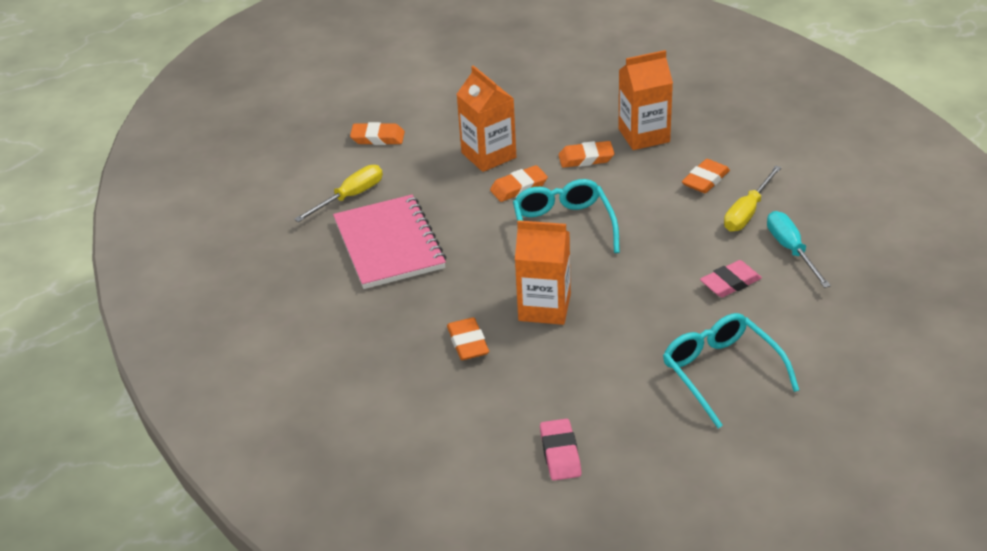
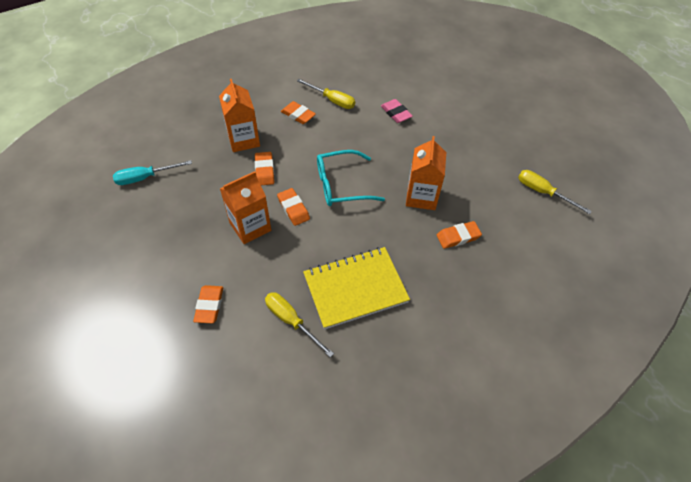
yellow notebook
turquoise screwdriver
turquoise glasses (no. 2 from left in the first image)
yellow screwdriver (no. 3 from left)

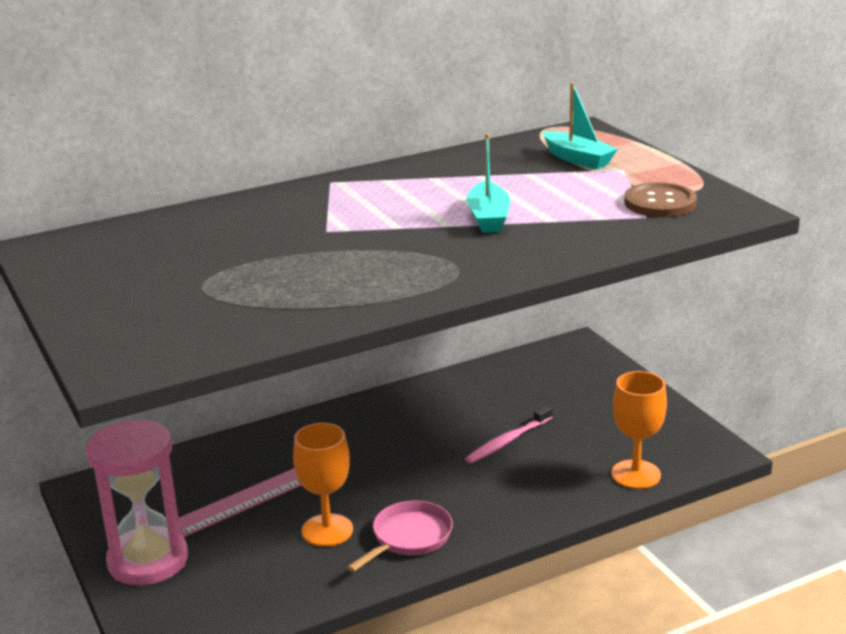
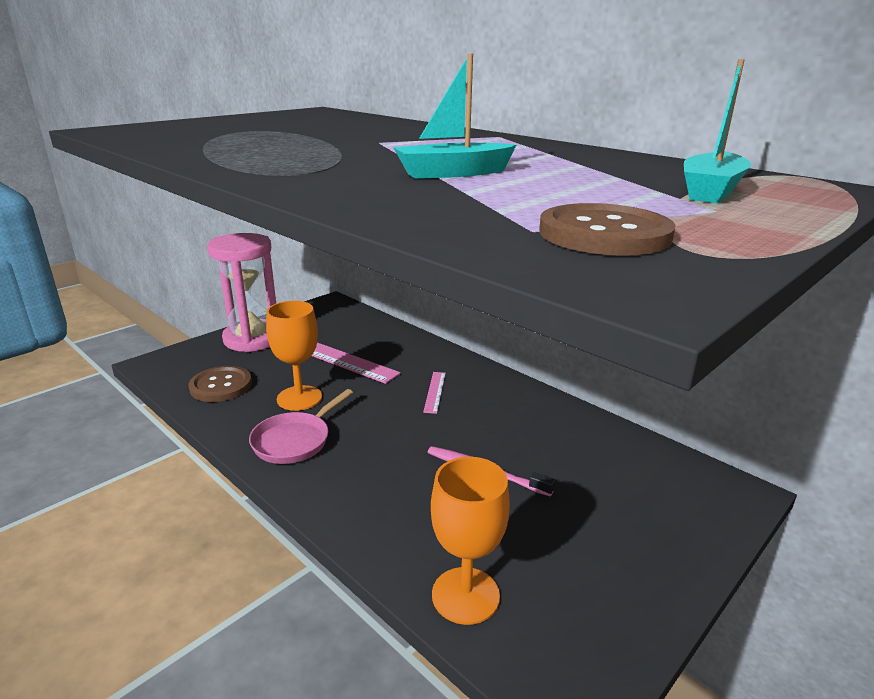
pink pan
brown button (no. 1 from left)
pink ruler (no. 2 from left)

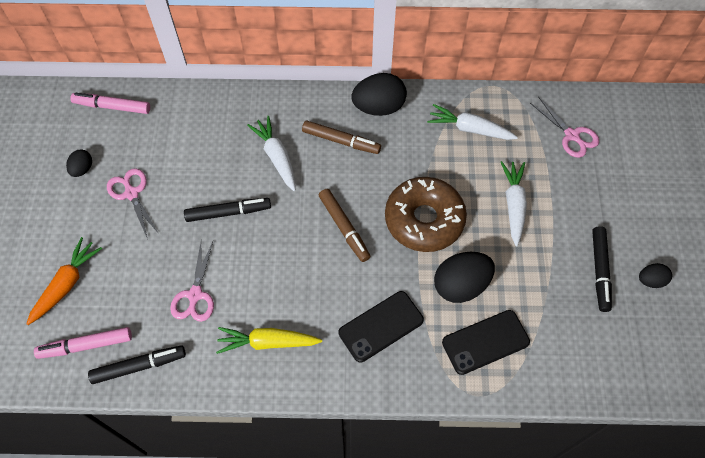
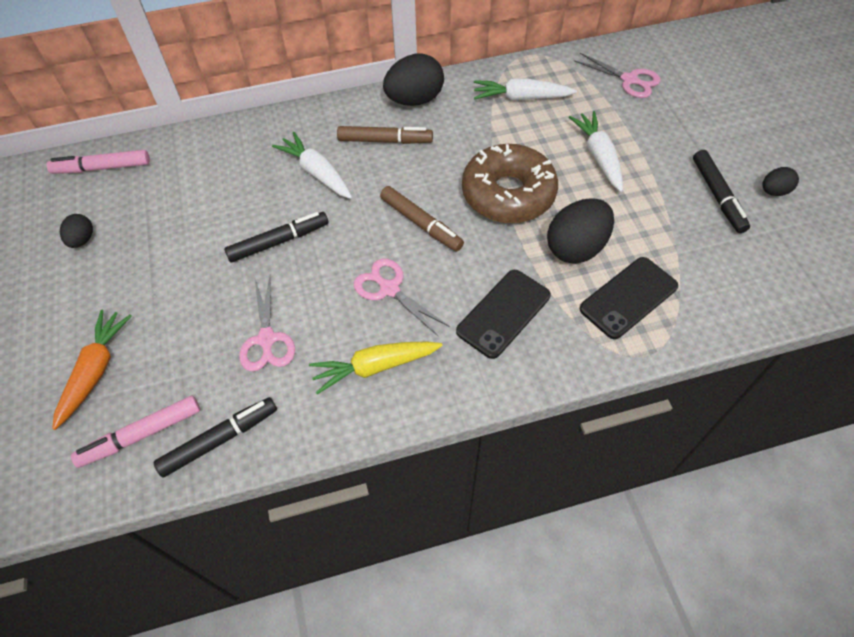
pink scissors (no. 2 from left)

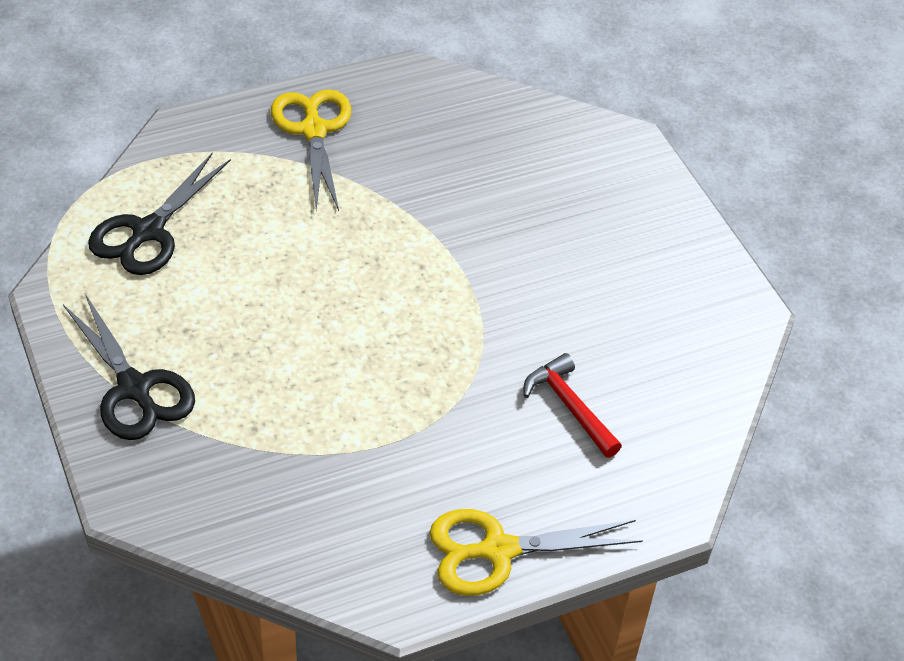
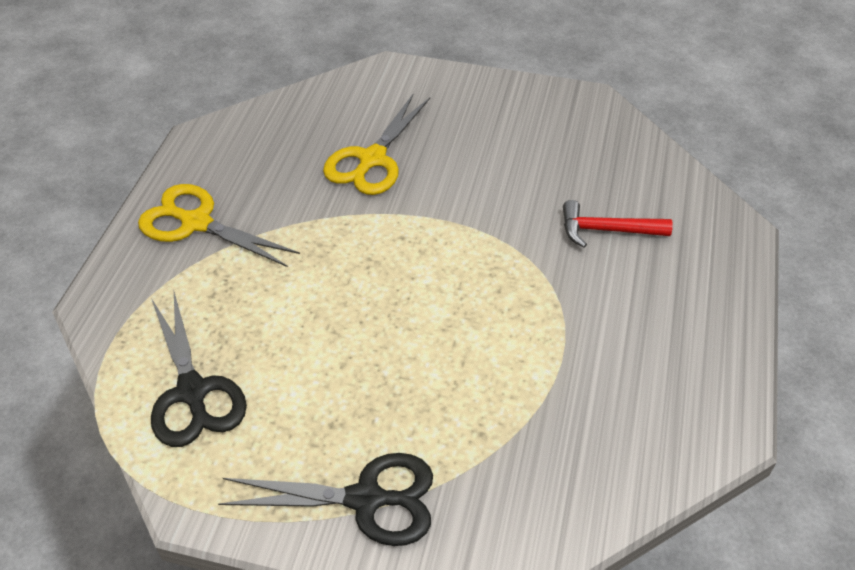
yellow scissors (no. 2 from left)

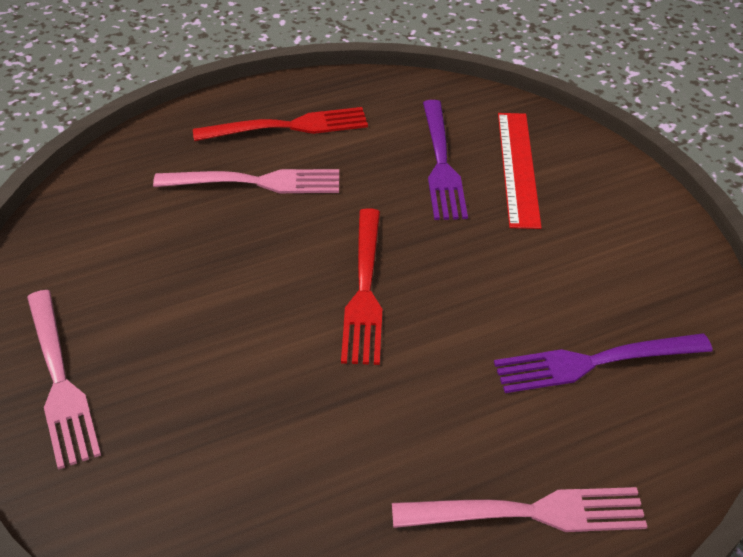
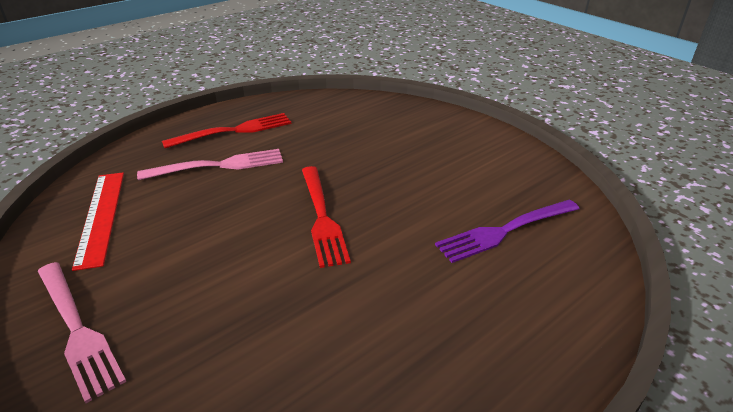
purple fork (no. 1 from left in the first image)
red ruler
pink fork (no. 3 from left in the first image)

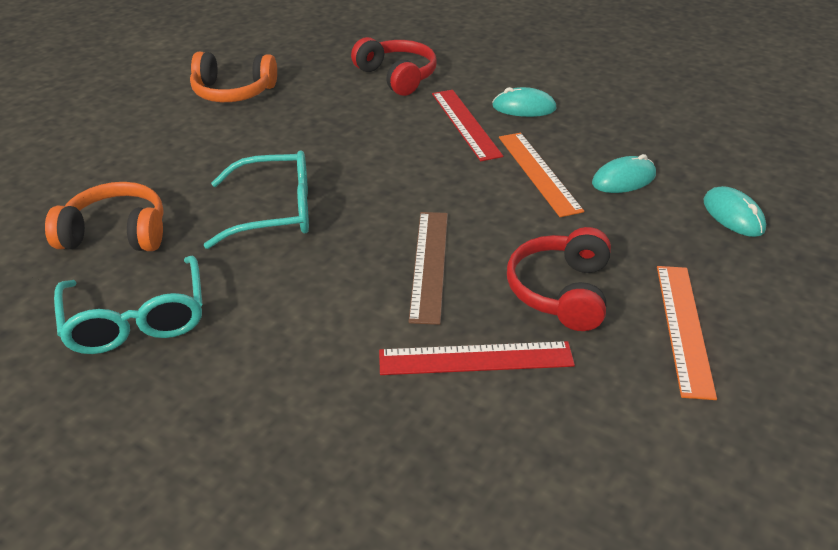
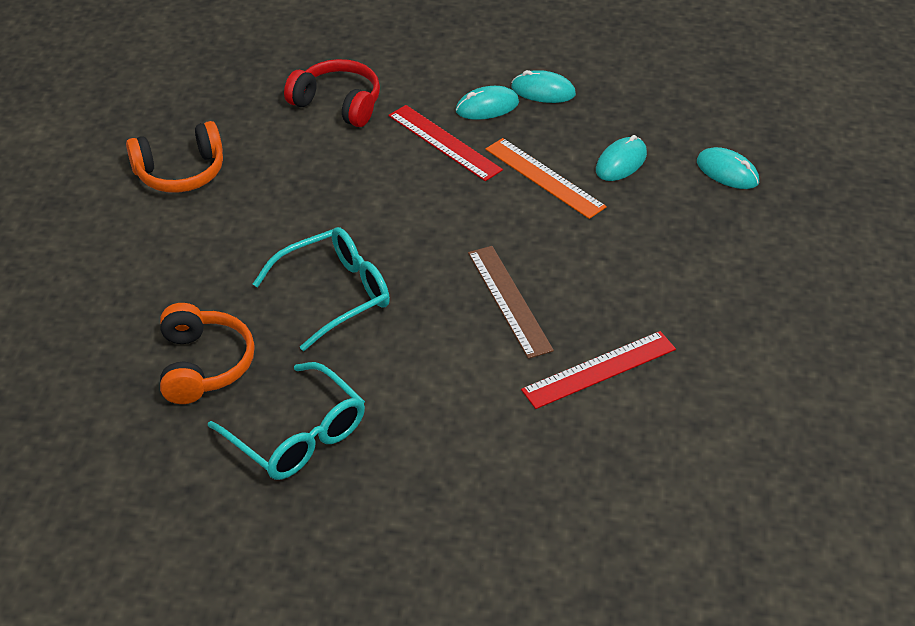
orange headphones (no. 2 from left)
red headphones (no. 2 from left in the first image)
orange ruler (no. 2 from left in the first image)
turquoise mouse (no. 2 from left)

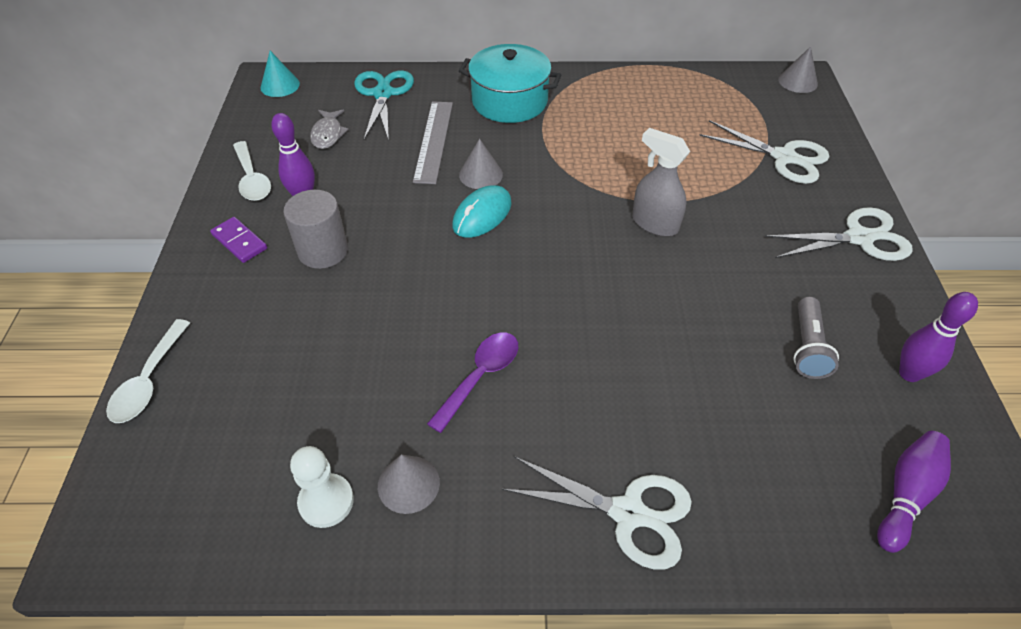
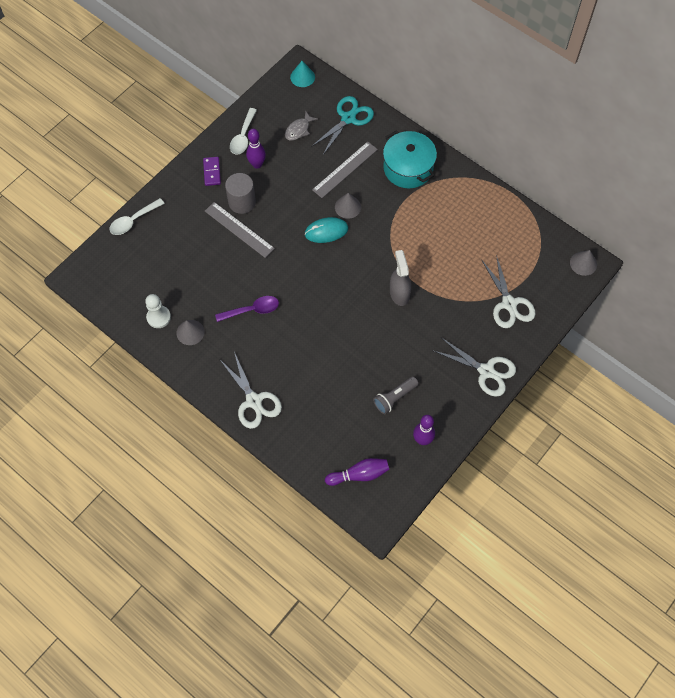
grey ruler (no. 1 from left)

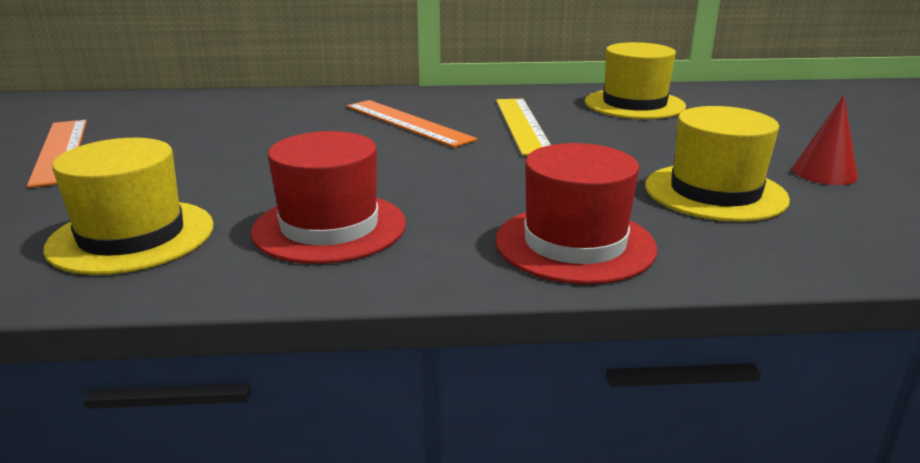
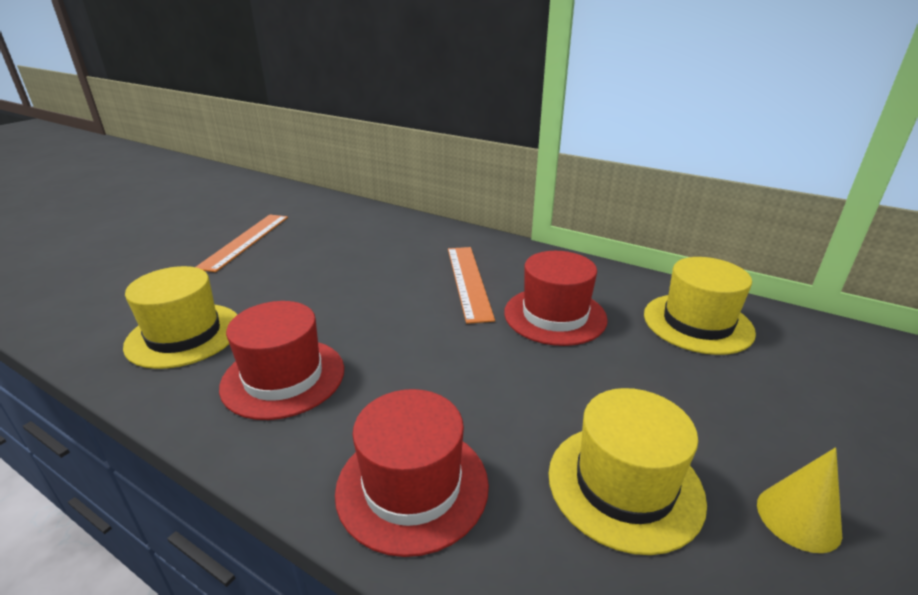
yellow cone
red hat (no. 3 from left)

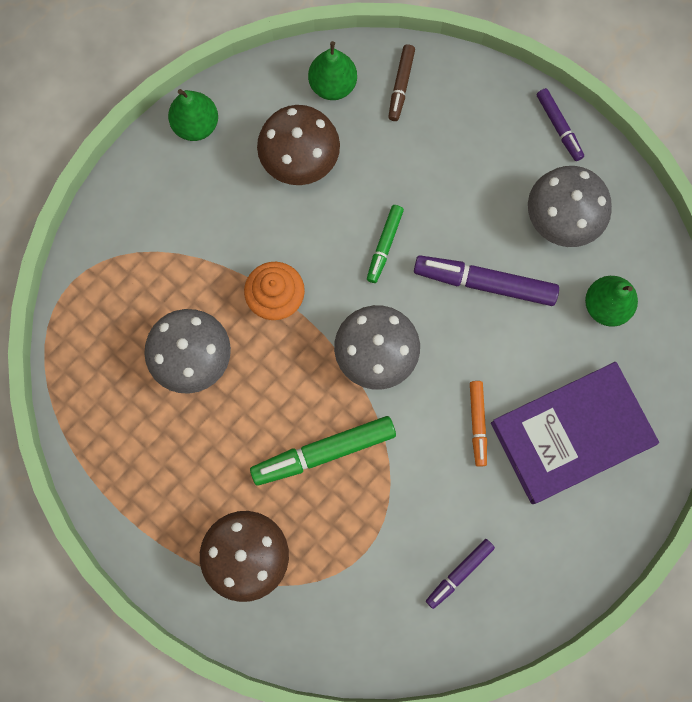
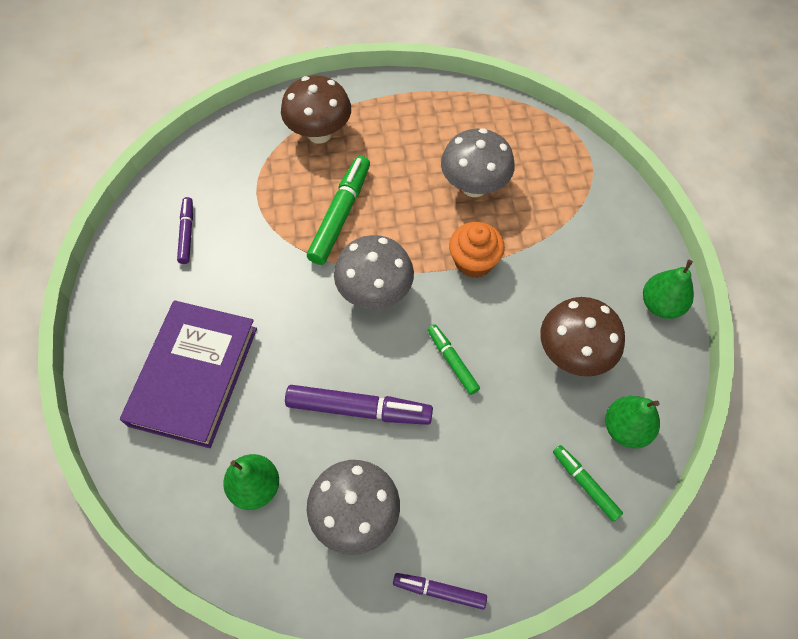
green marker (no. 3 from left)
purple marker (no. 2 from left)
orange marker

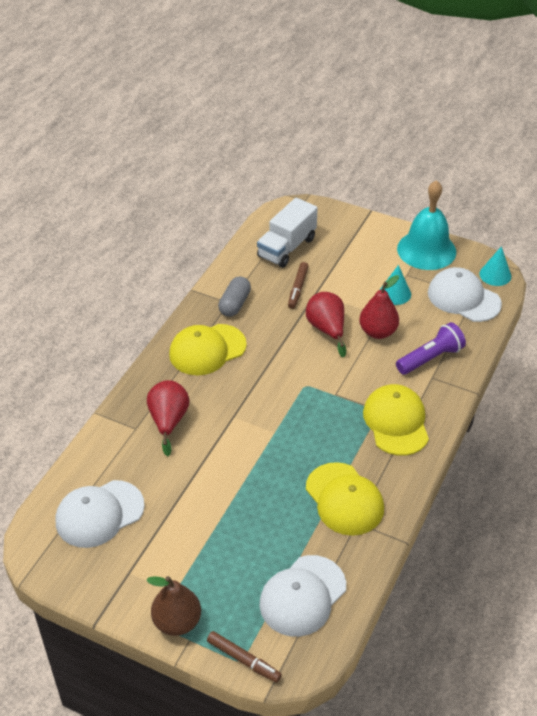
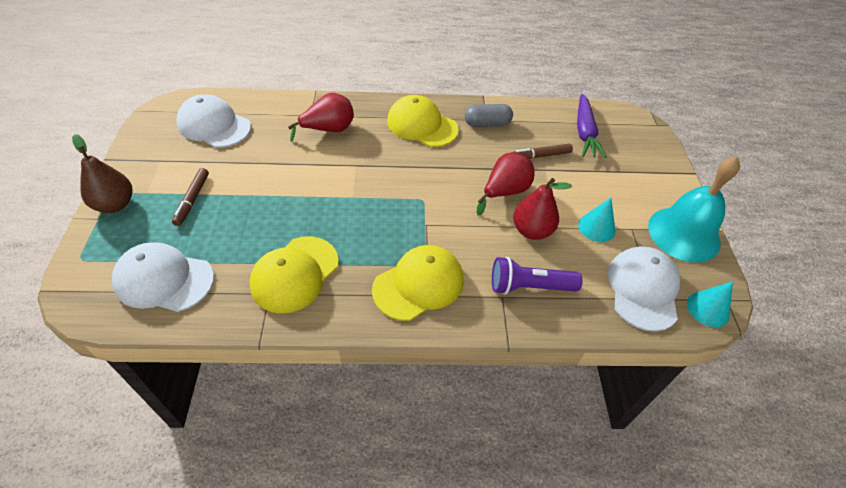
purple carrot
purple flashlight
brown marker (no. 1 from left)

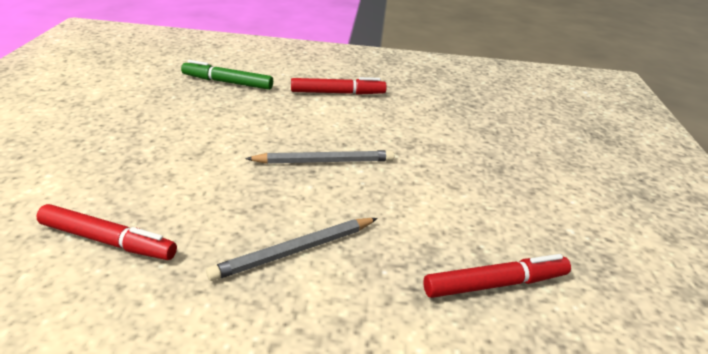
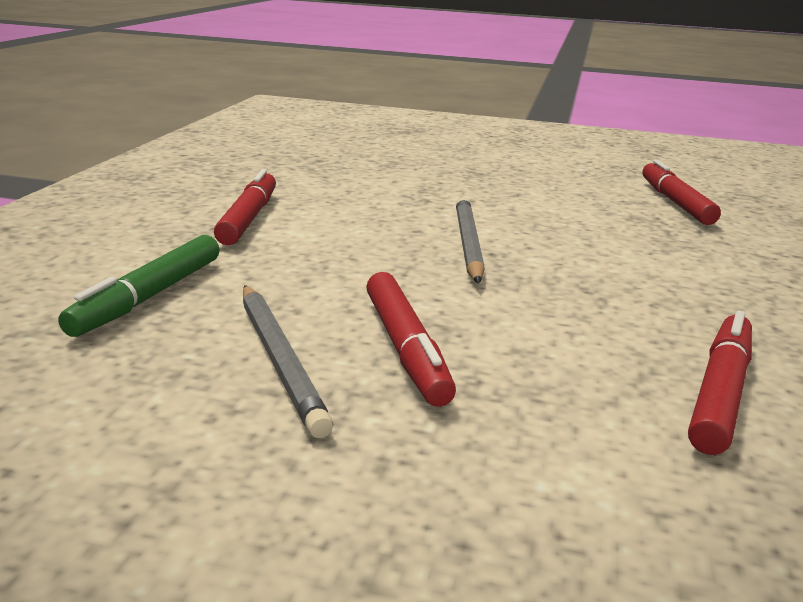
grey pencil (no. 1 from left)
red marker (no. 2 from left)

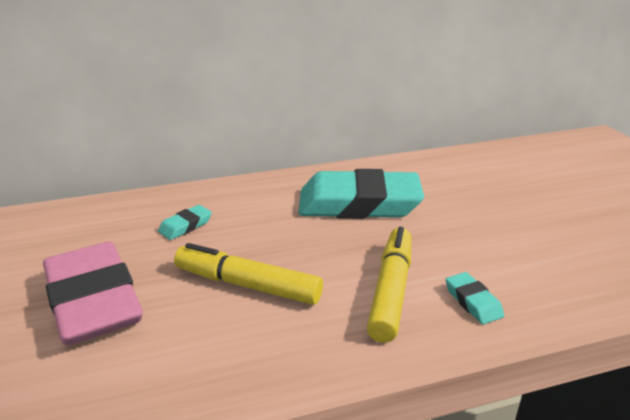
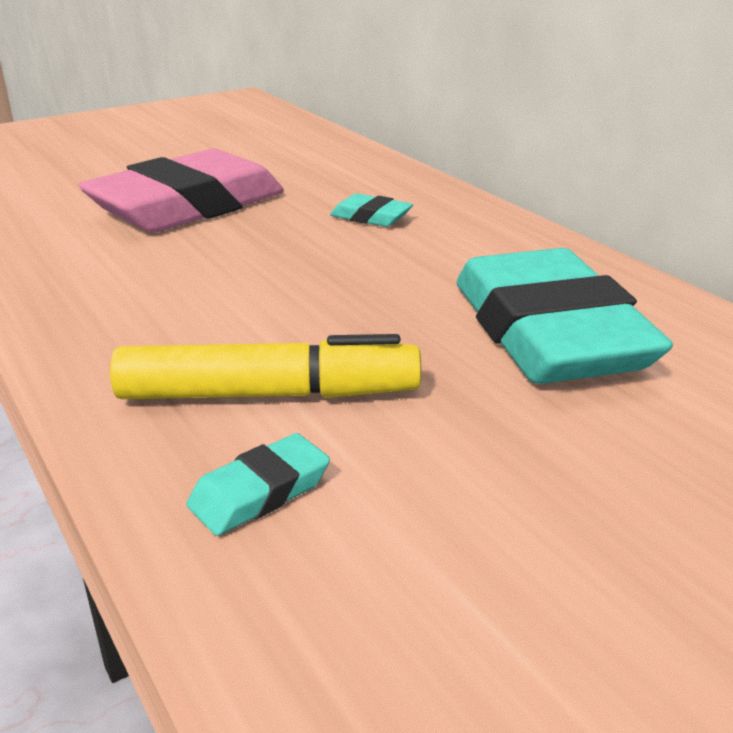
yellow marker (no. 1 from left in the first image)

